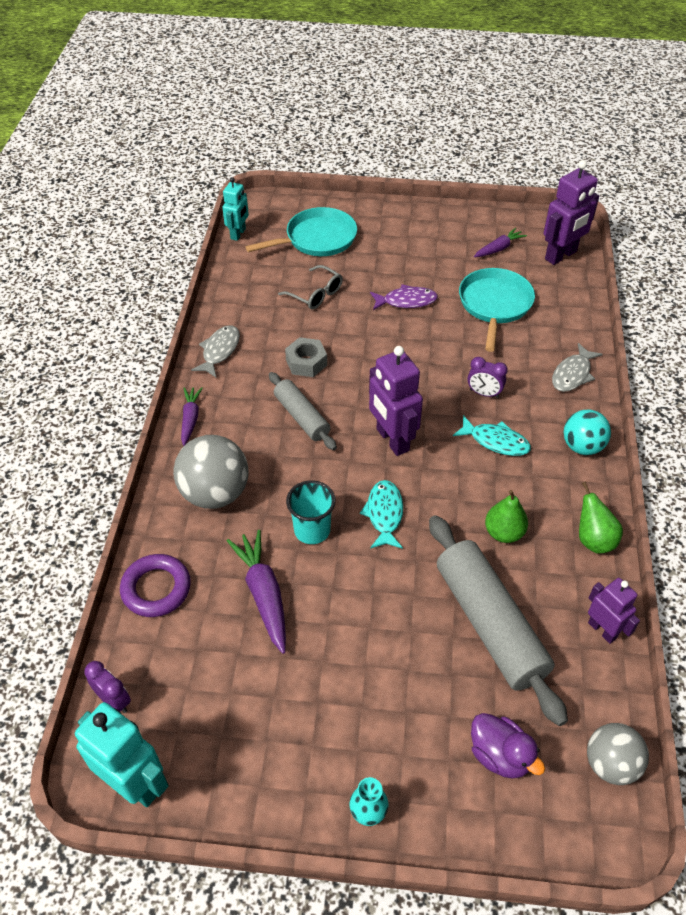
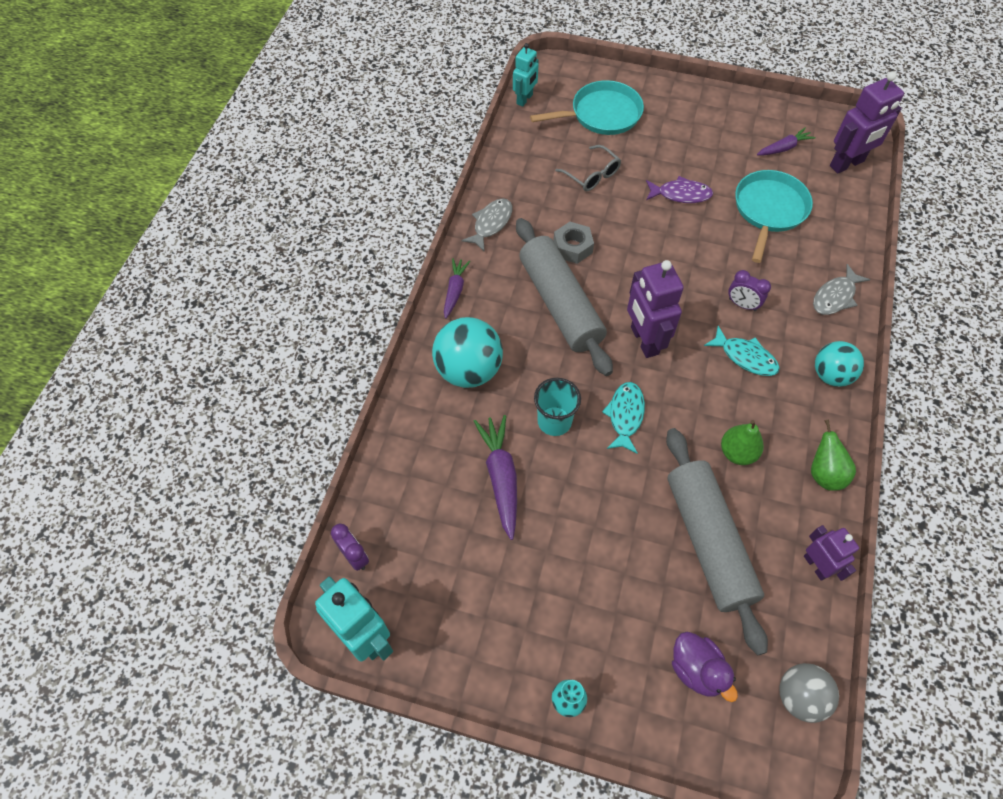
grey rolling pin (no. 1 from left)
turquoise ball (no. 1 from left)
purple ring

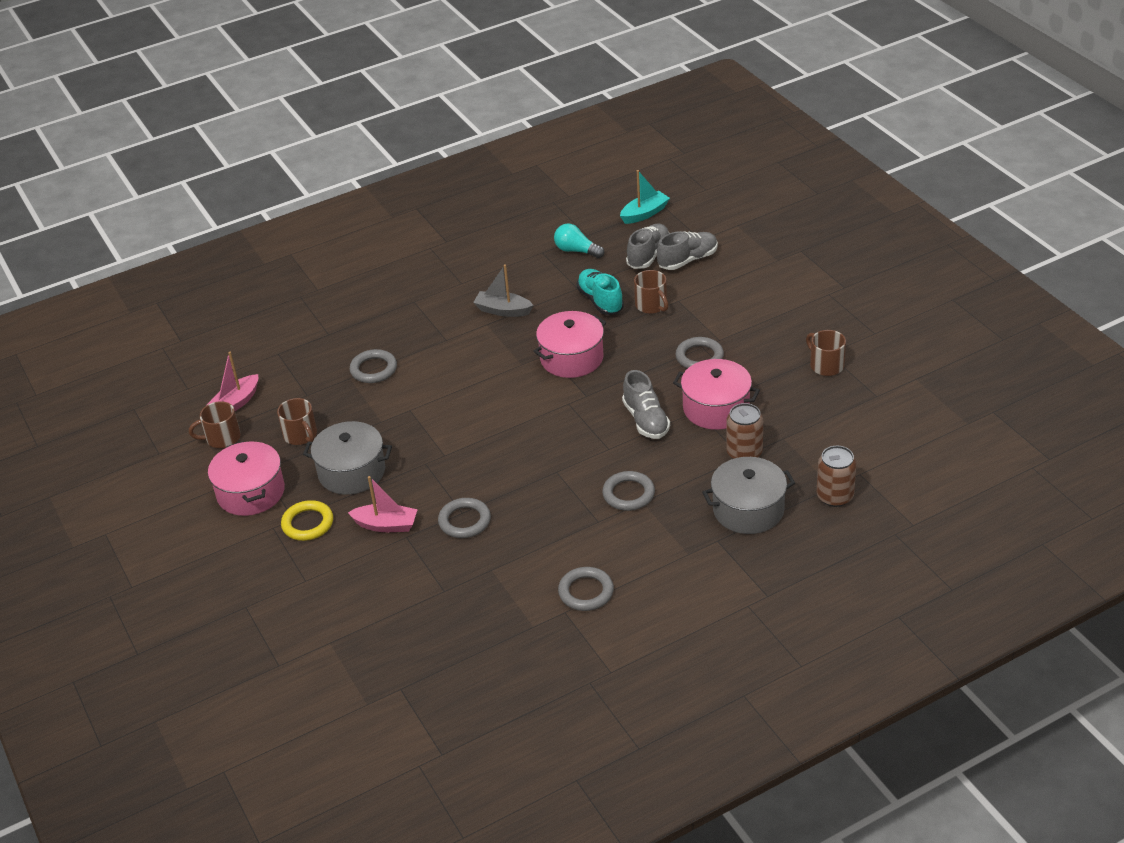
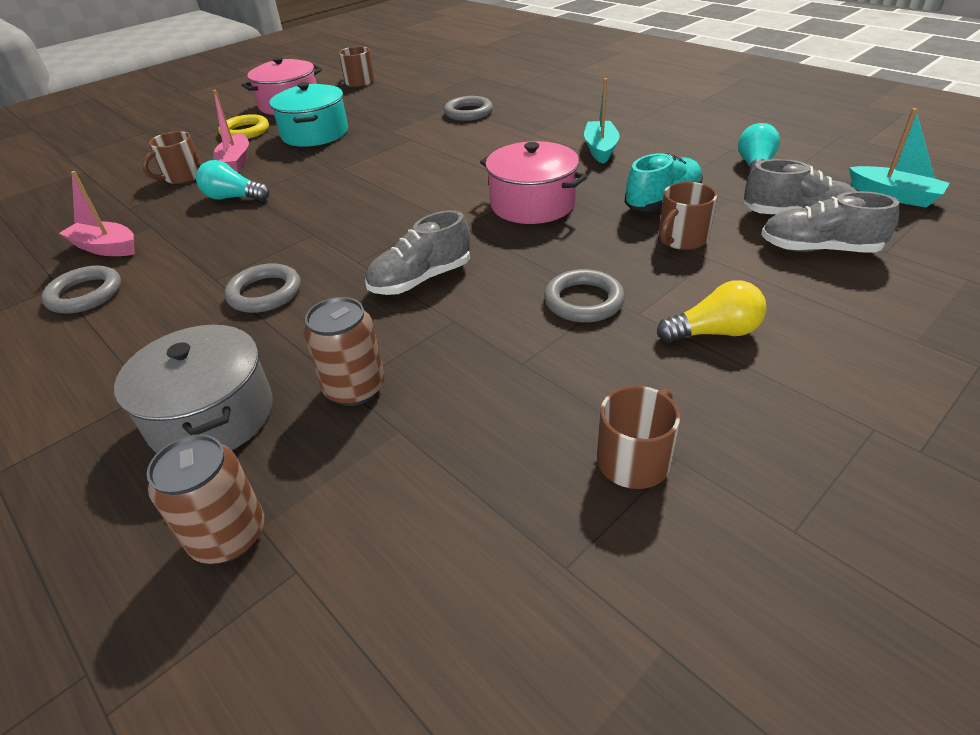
grey shoe (no. 3 from left)
turquoise boat (no. 1 from left)
pink boat (no. 1 from left)
pink pot (no. 3 from left in the first image)
brown mug (no. 1 from left)
turquoise pot
turquoise light bulb (no. 1 from left)
yellow light bulb

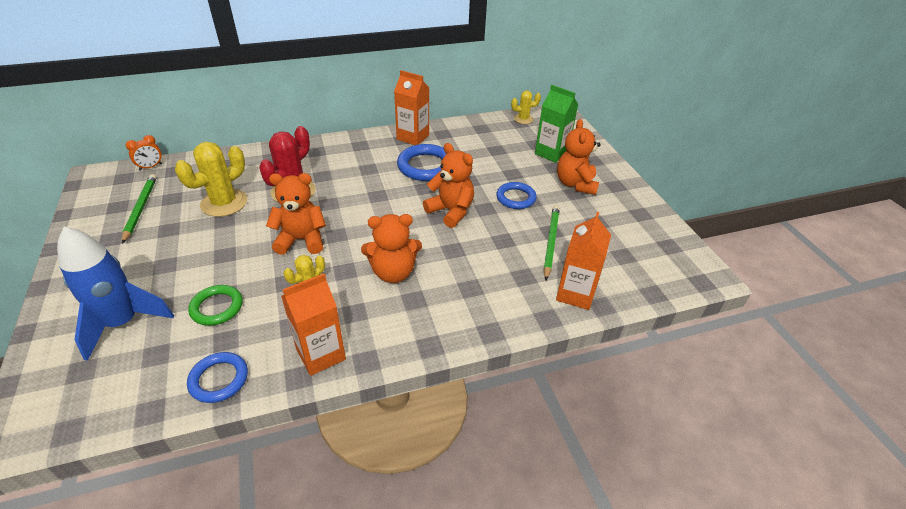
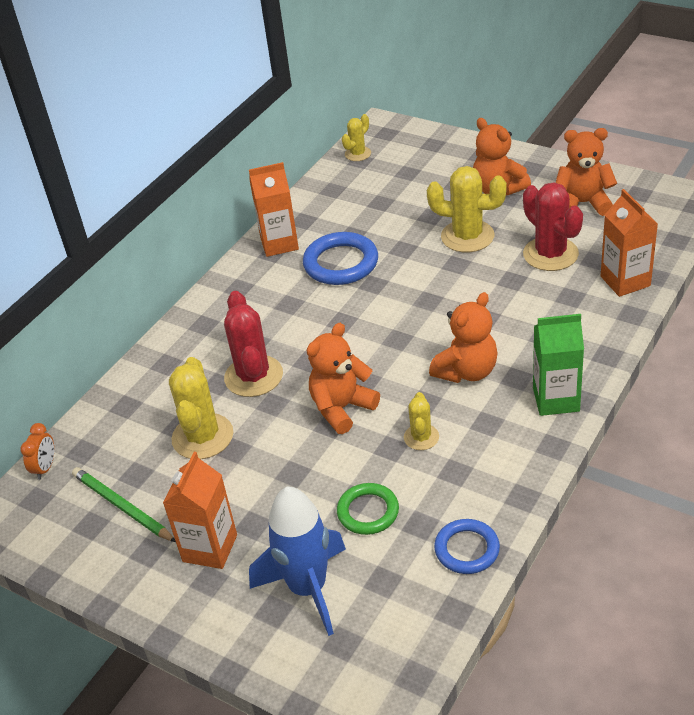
green carton
orange teddy bear (no. 4 from left)
yellow cactus (no. 4 from left)
red cactus (no. 2 from left)
orange carton (no. 1 from left)

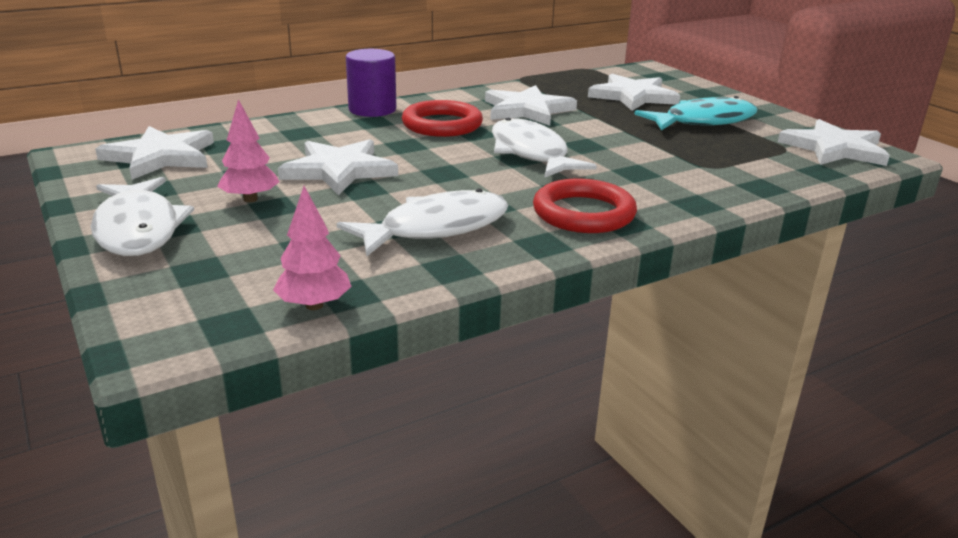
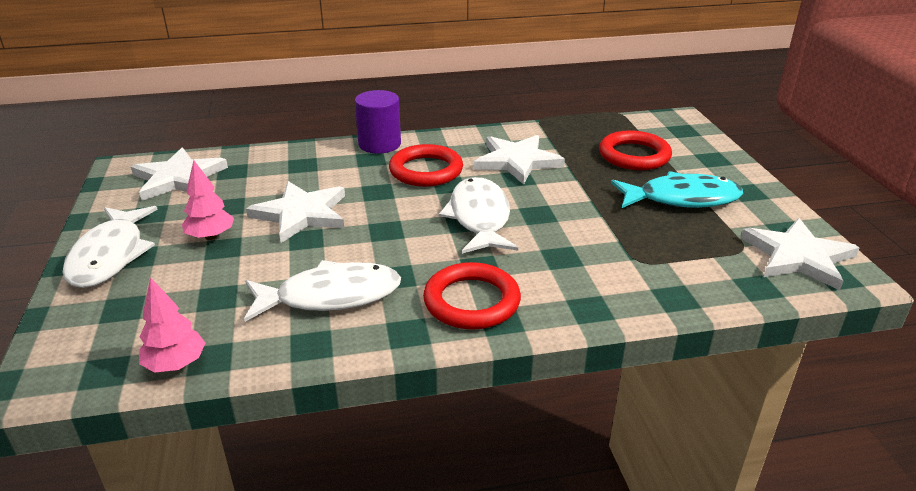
red ring (no. 3 from left)

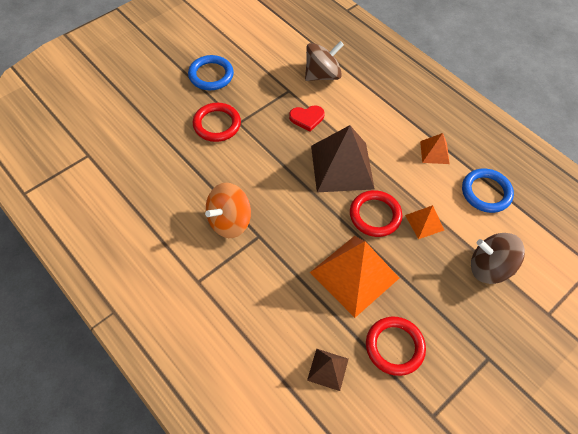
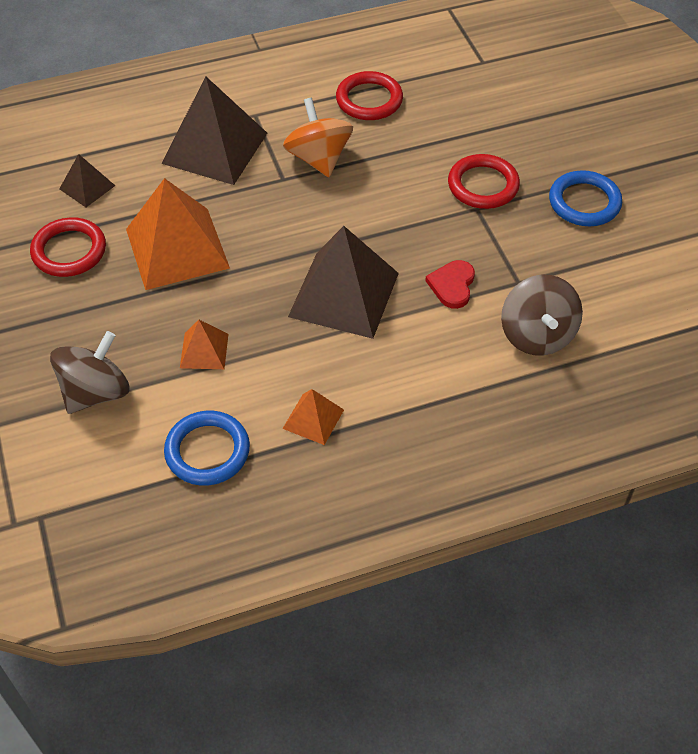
red ring (no. 2 from left)
brown pyramid (no. 2 from left)

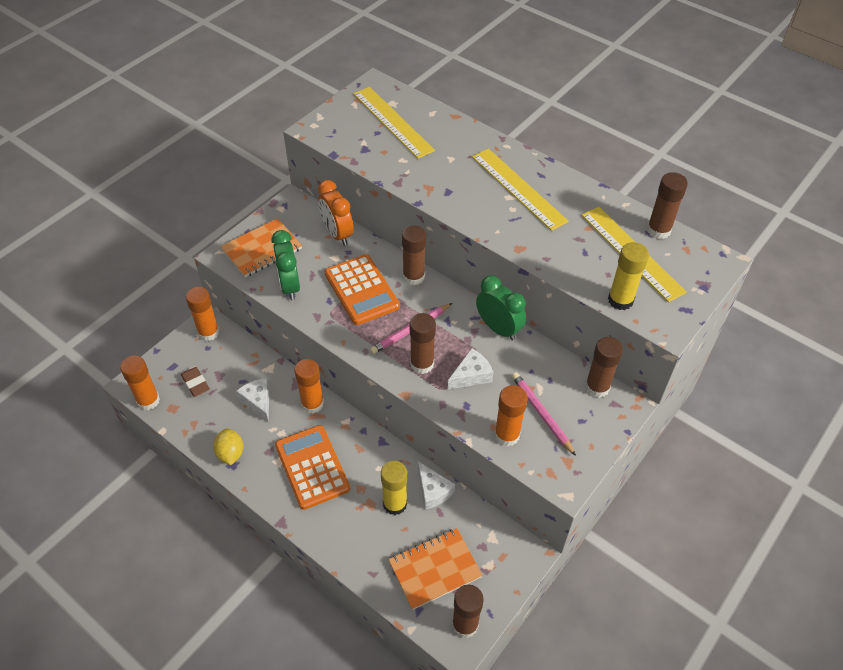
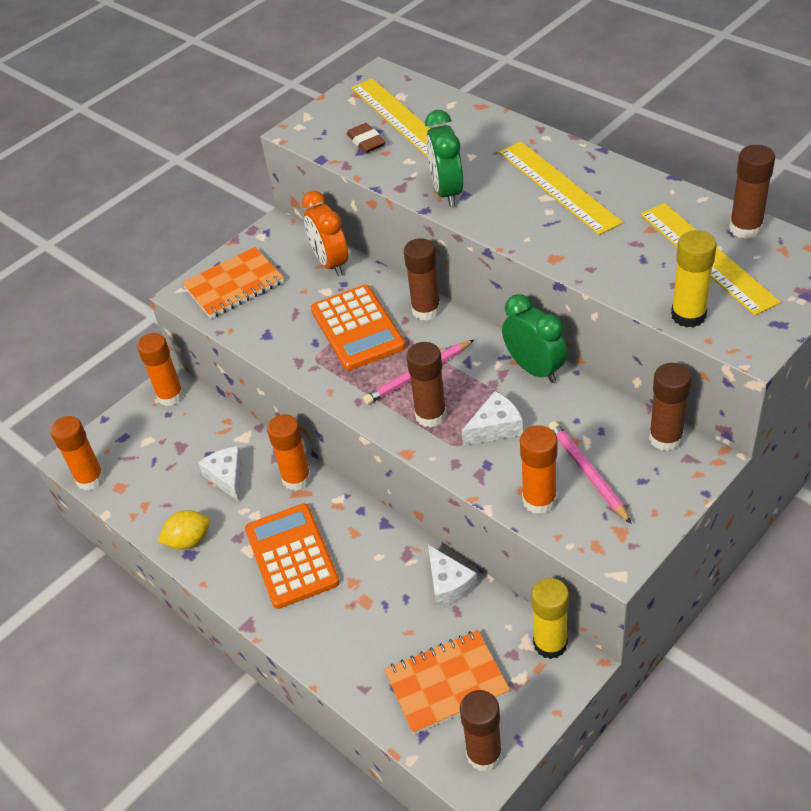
green clock (no. 1 from left)
brown eraser
yellow lemon
yellow glue stick (no. 1 from left)

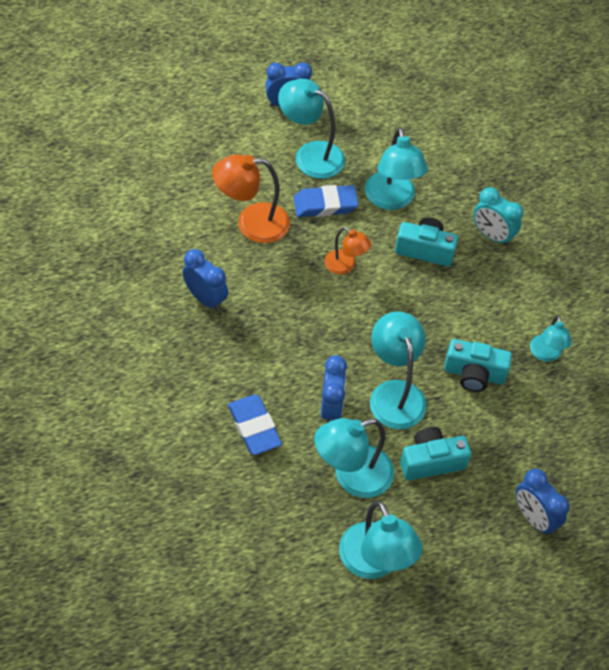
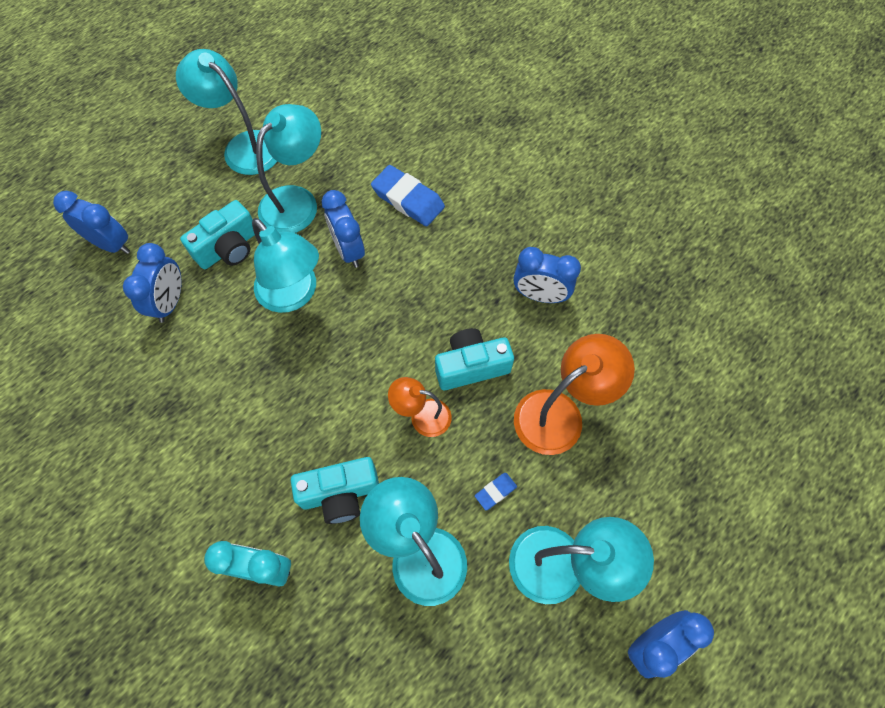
blue eraser (no. 2 from left)
turquoise lamp (no. 6 from left in the first image)
turquoise camera (no. 3 from left)
blue clock (no. 2 from left)

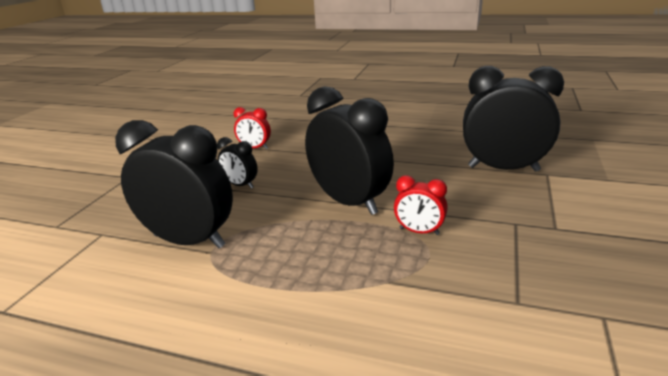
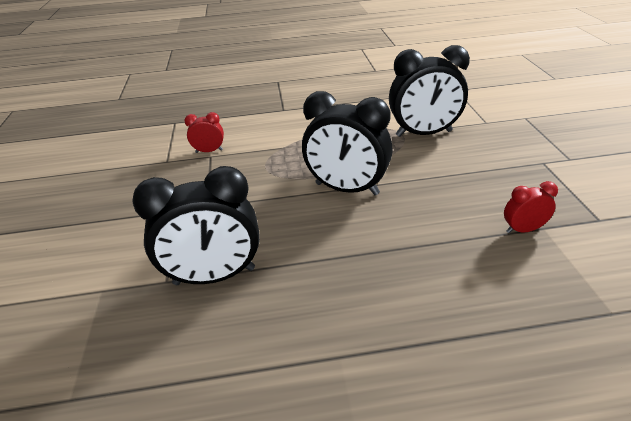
black clock (no. 2 from left in the first image)
red clock (no. 1 from left)

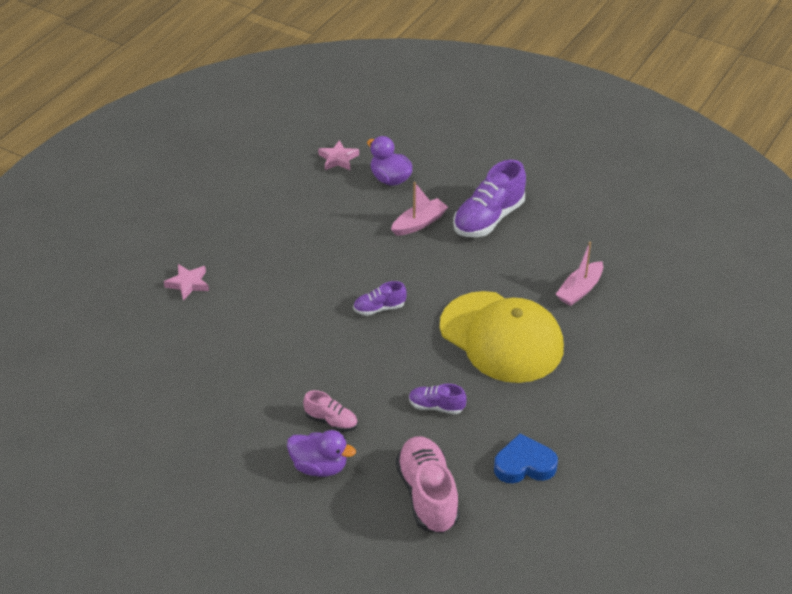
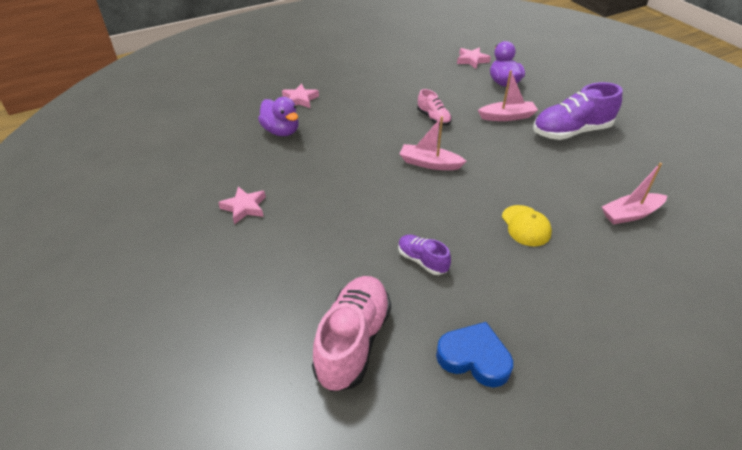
pink boat (no. 1 from left)
yellow cap
pink shoe (no. 2 from left)
purple duck (no. 1 from left)
pink star (no. 1 from left)

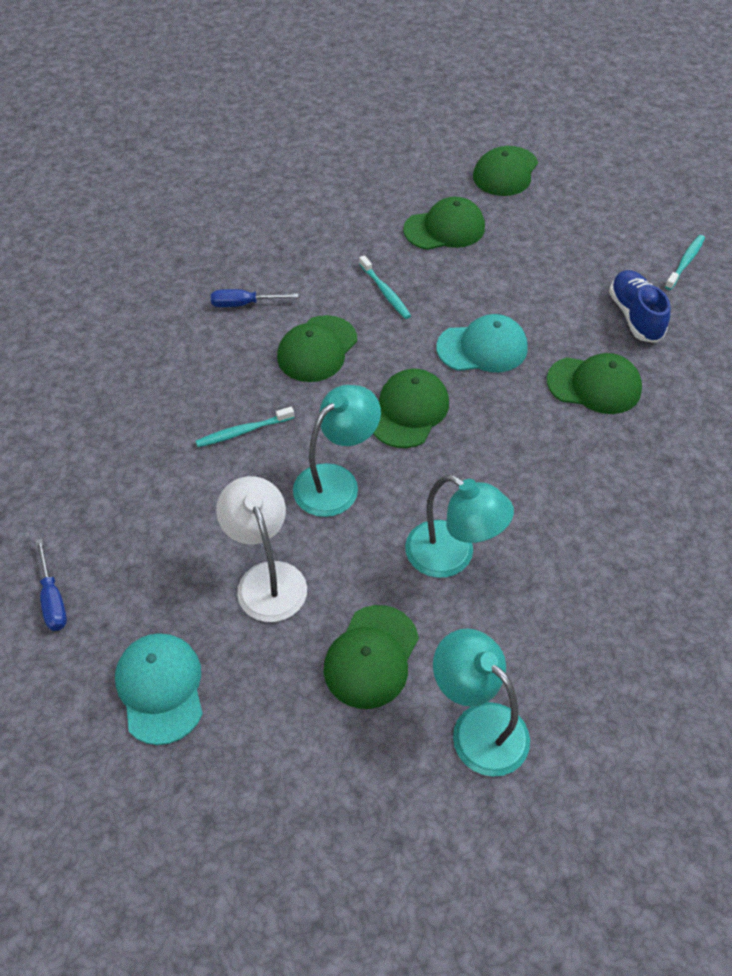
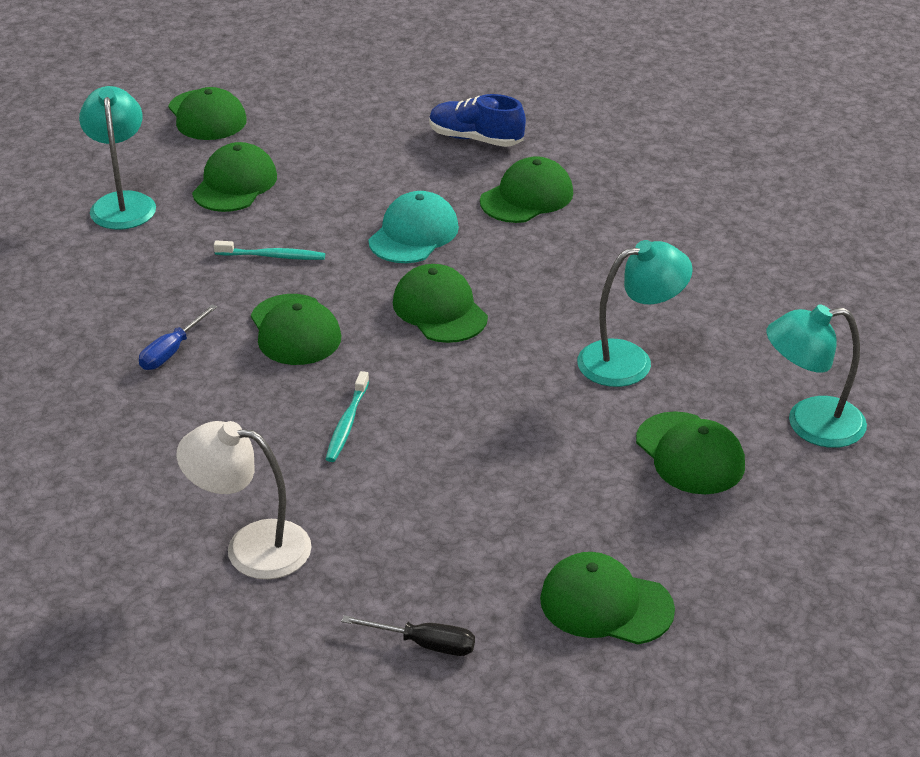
turquoise toothbrush (no. 3 from left in the first image)
turquoise lamp (no. 1 from left)
white lamp
black screwdriver
green cap (no. 6 from left)

